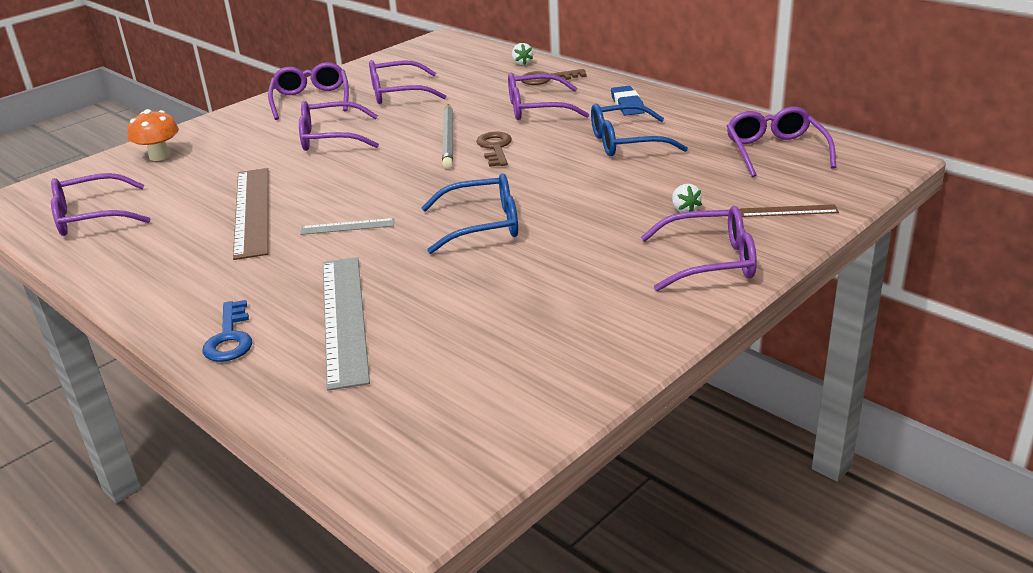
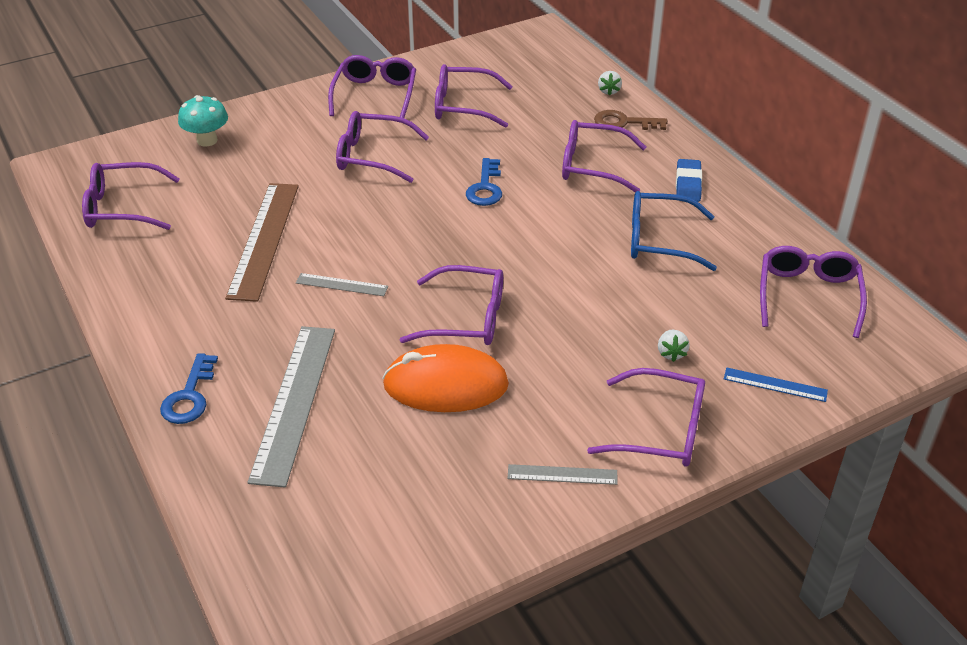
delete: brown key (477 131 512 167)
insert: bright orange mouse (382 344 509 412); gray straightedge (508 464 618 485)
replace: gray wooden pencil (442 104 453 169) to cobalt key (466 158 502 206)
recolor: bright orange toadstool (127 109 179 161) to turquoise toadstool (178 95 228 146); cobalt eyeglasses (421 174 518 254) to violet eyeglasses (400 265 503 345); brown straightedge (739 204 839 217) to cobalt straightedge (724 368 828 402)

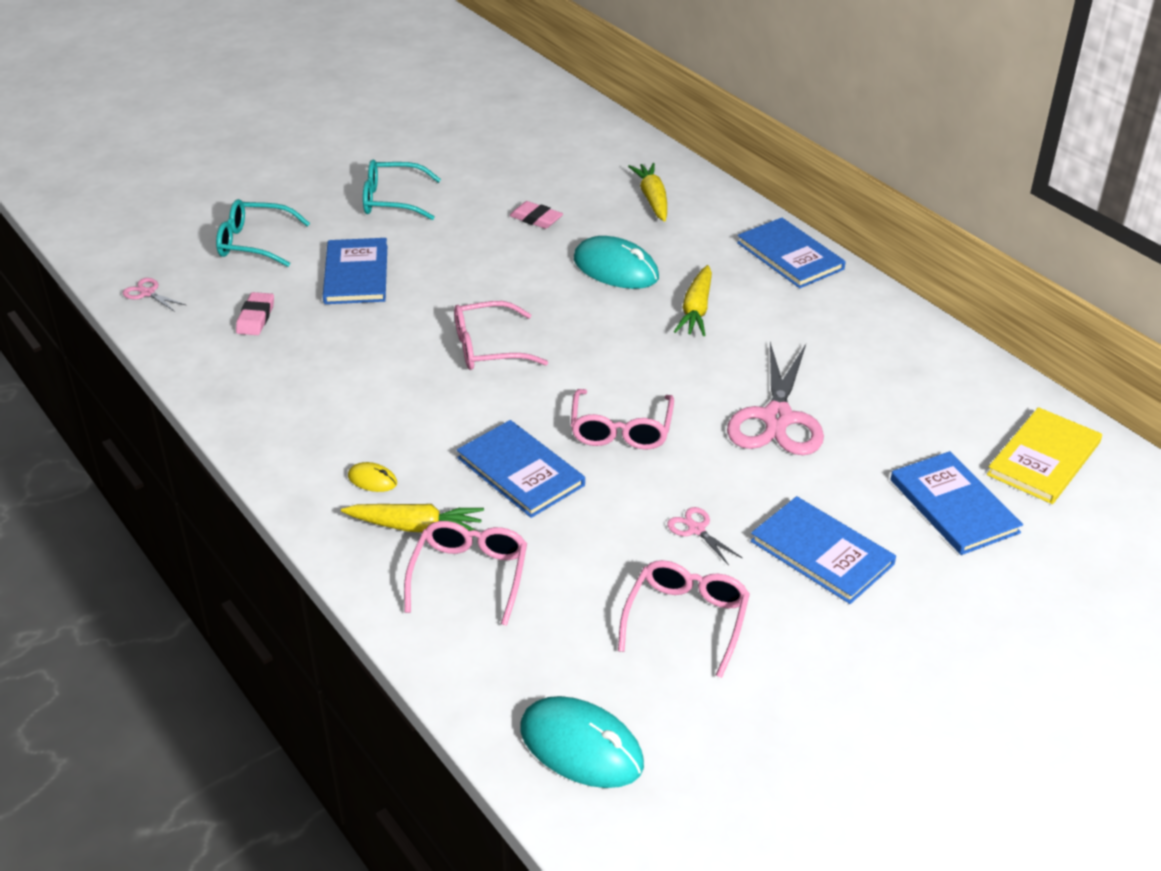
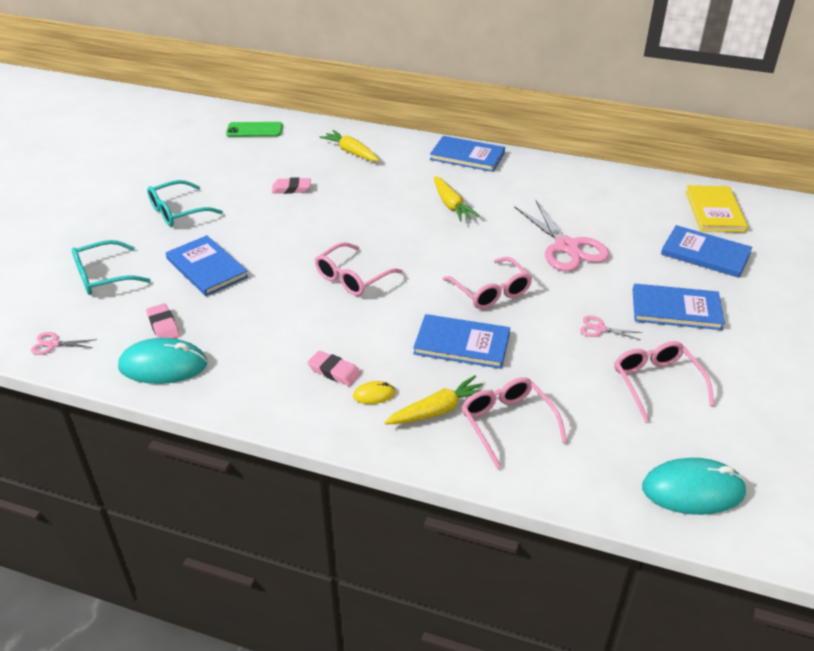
insert: emerald phone (226 122 283 137); pink eraser (308 351 361 386)
move: turquoise mouse (574 236 659 289) to (118 338 207 384)

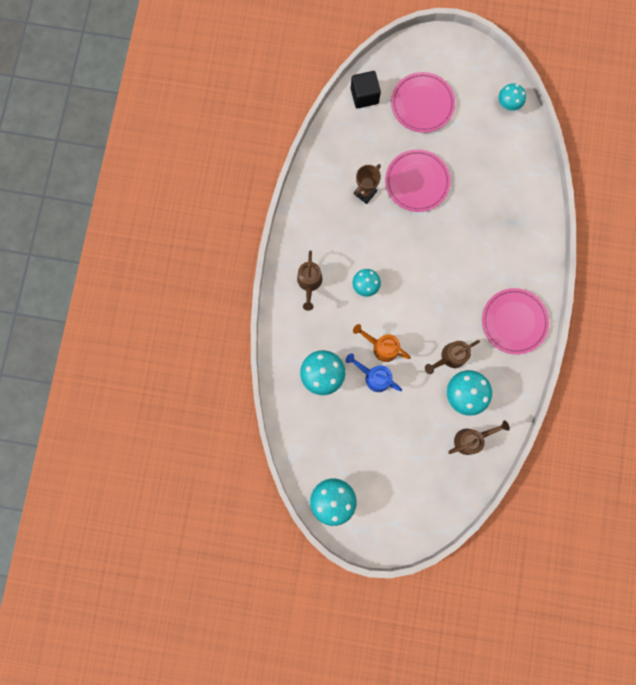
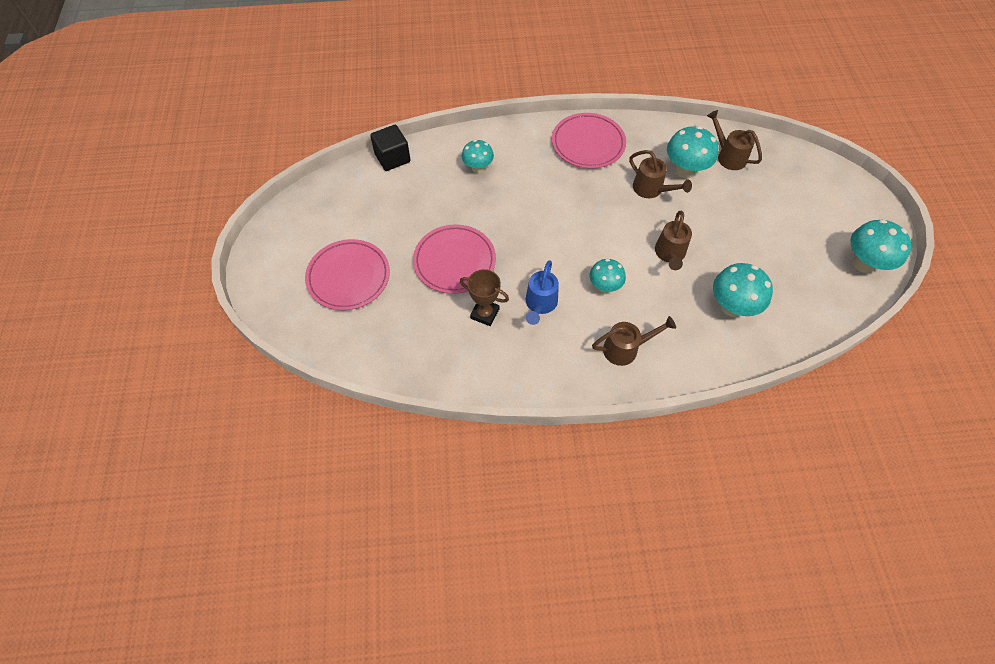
move: cobalt watering can (346 353 402 392) to (525 260 559 325); ebony solid cube (351 71 381 109) to (370 125 410 171); turquoise toadstool (499 83 526 111) to (462 140 494 173)
recolor: bright orange watering can (353 324 411 362) to brown watering can (655 211 692 270)

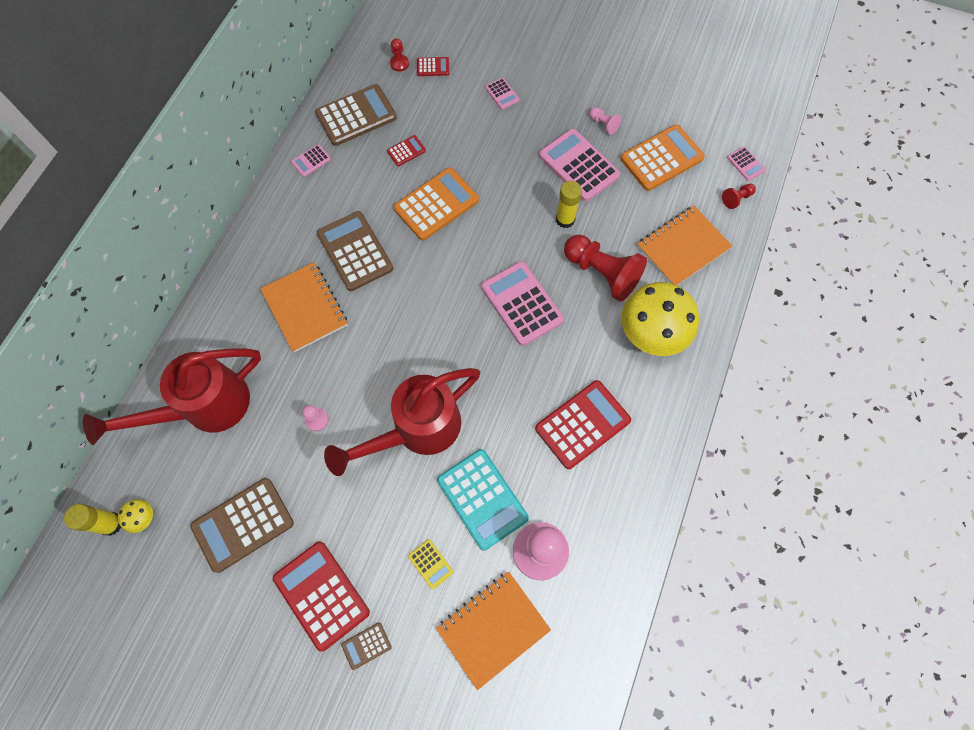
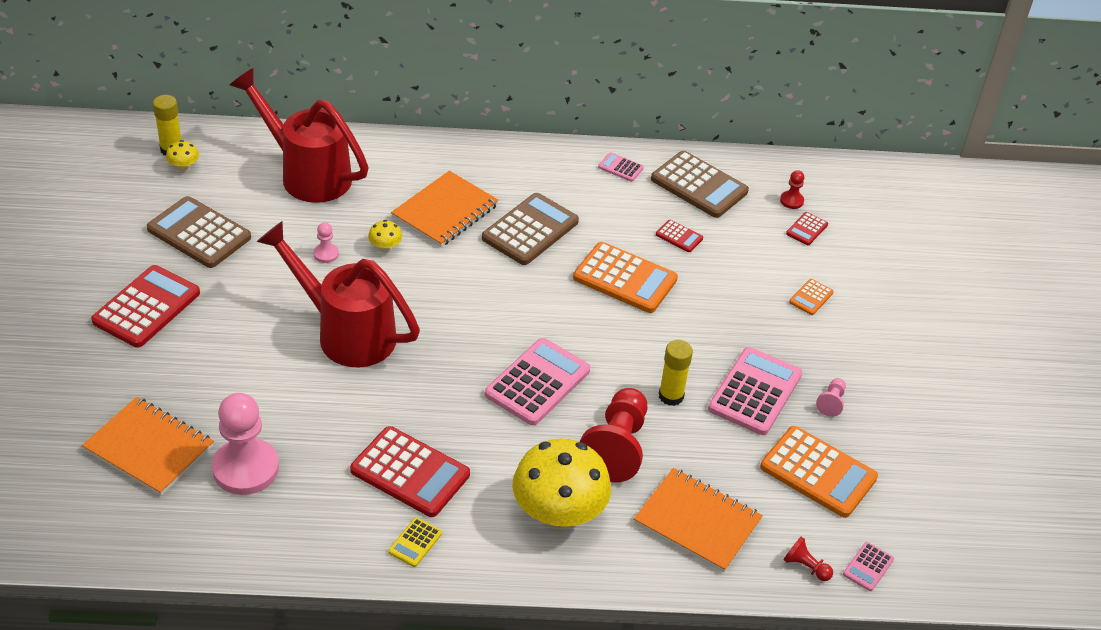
delete: brown calculator (341 623 392 670); turquoise calculator (437 449 529 550)
insert: bright yellow toadstool (368 220 402 252)
move: bright yellow calculator (408 539 453 589) to (388 517 442 567)
recolor: pink calculator (485 78 519 110) to bright orange calculator (789 279 834 315)
rotate: scarlet calculator (417 57 449 76) = (786 212 828 245) 60 degrees clockwise

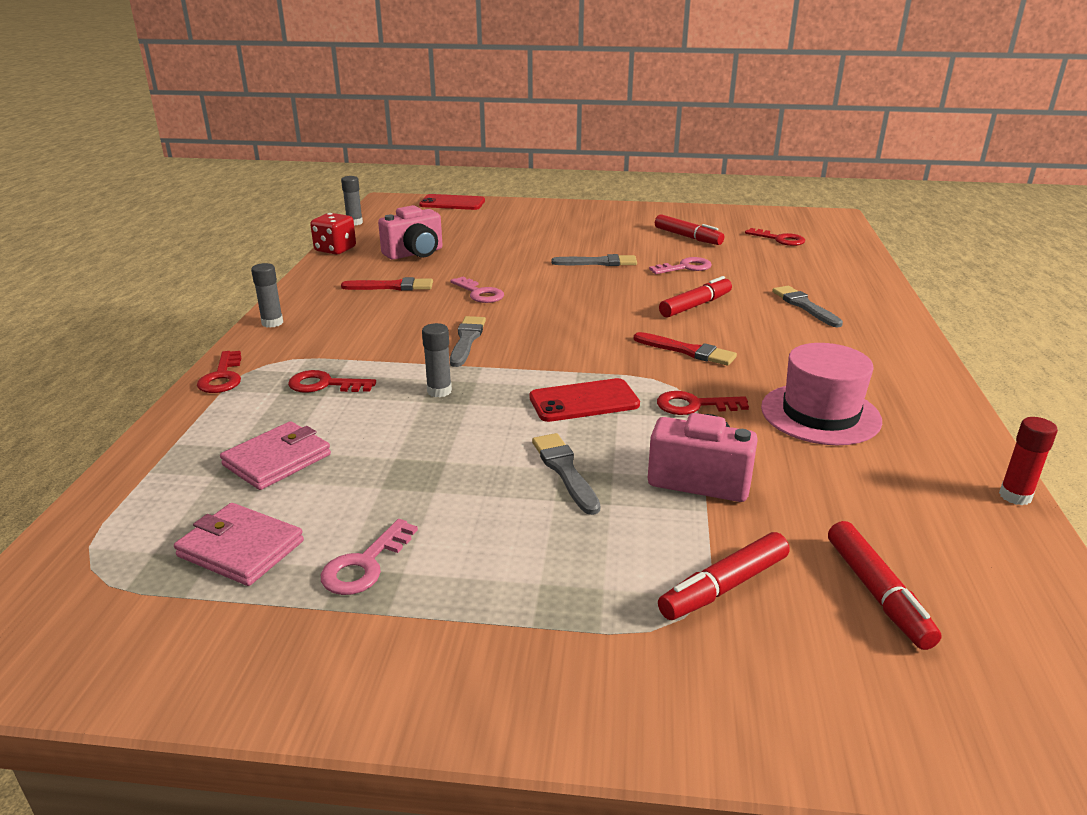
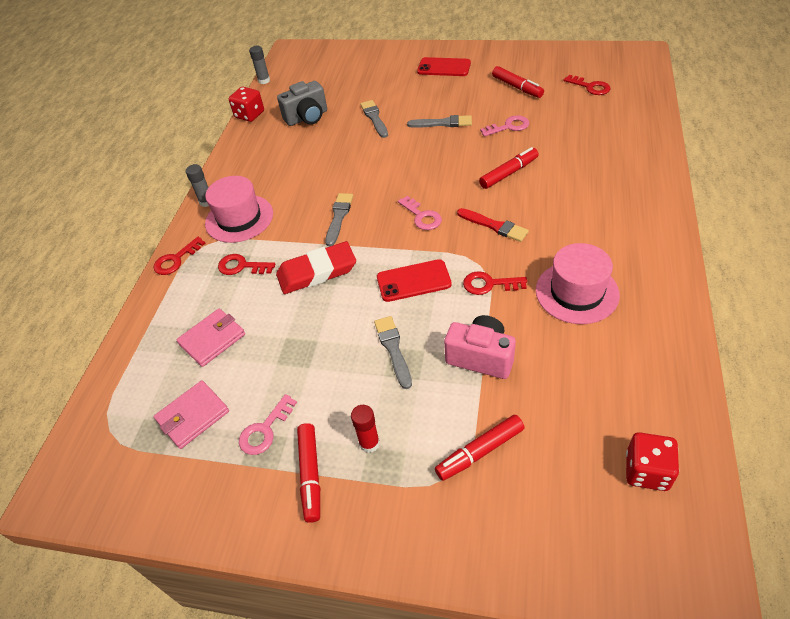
delete: scarlet paintbrush (341 277 433 291)
insert: pink hat (205 176 273 243); scarlet dice (626 432 679 491)
move: scarlet phone (419 194 485 210) to (417 57 471 76); pink key (450 277 504 303) to (398 196 442 230); gray paintbrush (772 286 843 327) to (360 100 388 138); scarlet felt pen (828 521 942 650) to (297 423 320 523); scarlet glue (999 417 1058 505) to (351 405 380 453)
replace: gray glue (422 323 452 397) to scarlet eraser (276 241 356 294)
recolor: pink compact camera (378 205 442 260) to gray compact camera (277 81 327 126)
rotate: pink wallet (174 503 304 586) = (154 380 229 449) 75 degrees counterclockwise; scarlet key (197 351 242 393) = (153 237 205 275) 45 degrees clockwise

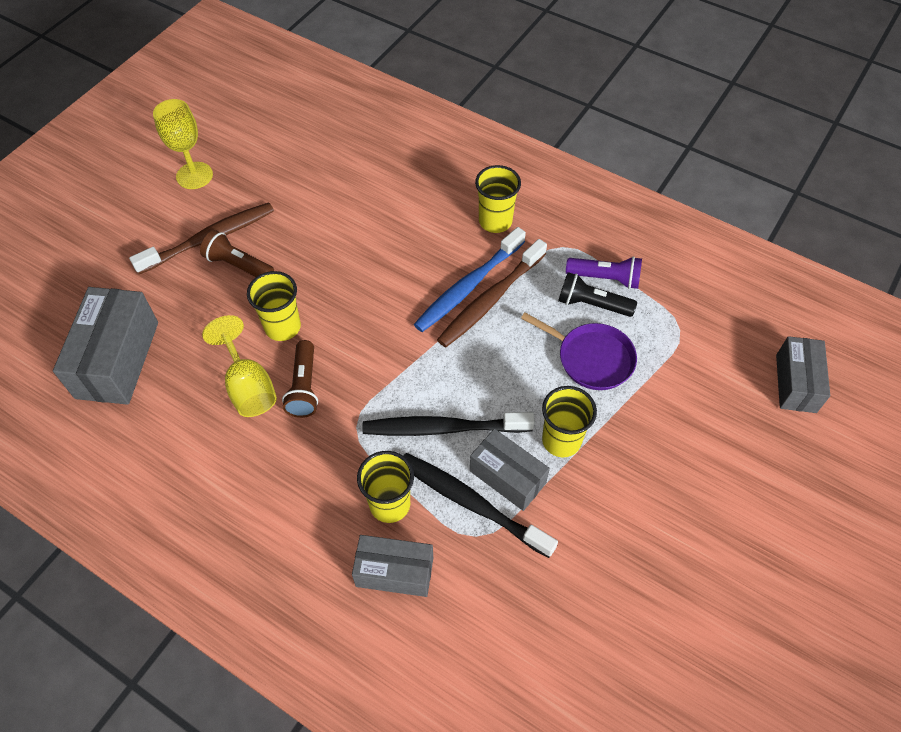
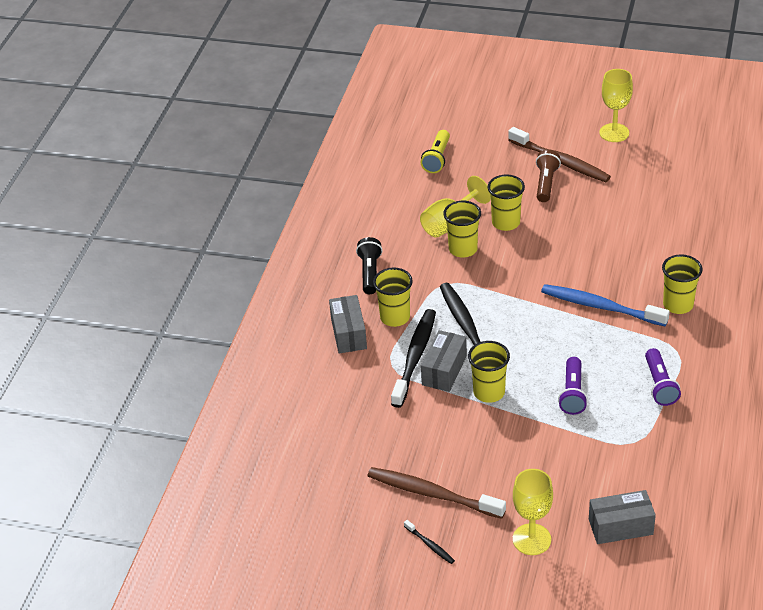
insert: ebony tooth brush (404 520 455 564); bright yellow wine glass (513 469 553 555)
move: brown tooth brush (437 239 547 347) to (367 467 506 519); ebony flashlight (558 272 637 317) to (356 237 383 294)
replace: gray box (53 287 158 405) to bright yellow flashlight (420 130 450 173); brown flashlight (282 340 318 418) to bright yellow beaker (443 201 481 258); violet pan (521 312 637 390) to violet flashlight (558 357 588 415)

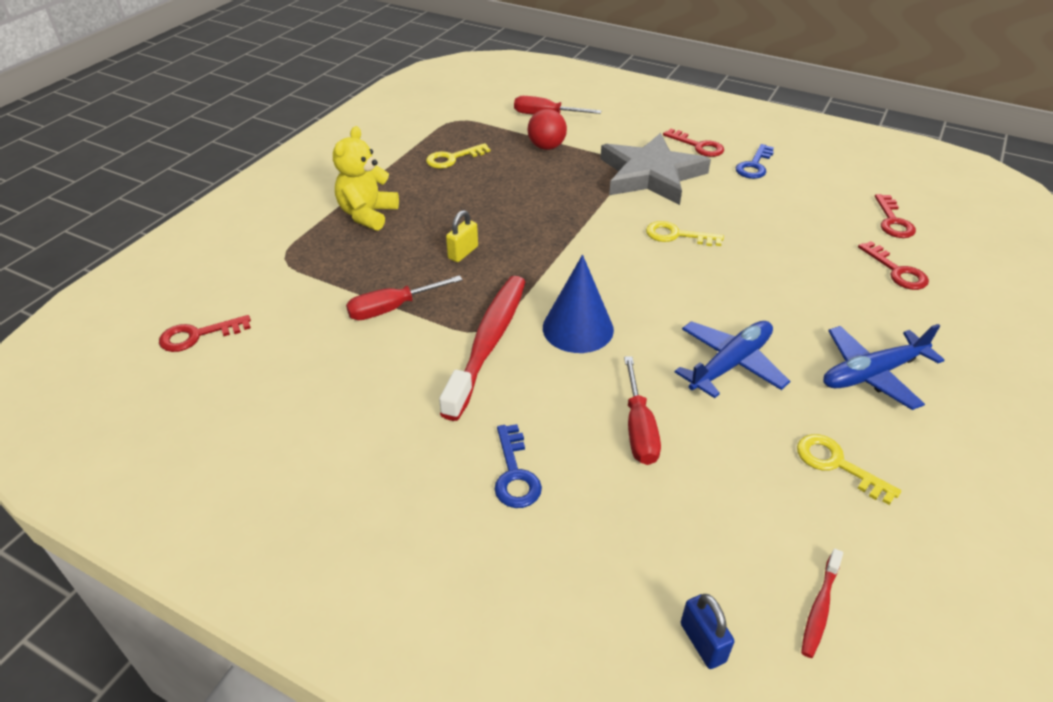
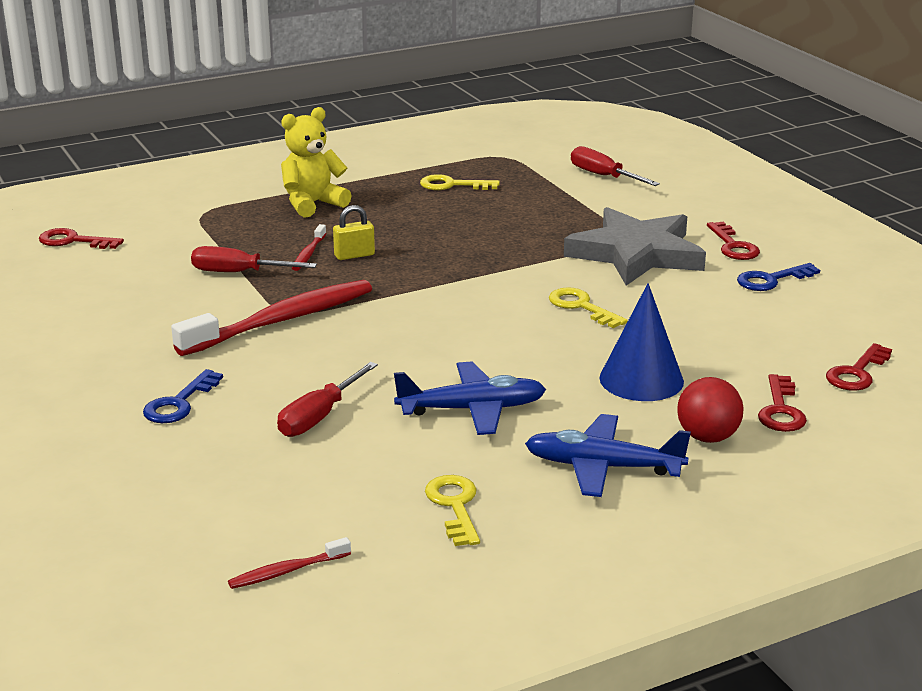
delete: cobalt lock (681 594 734 669)
insert: scarlet tooth brush (292 224 327 271)
move: scarlet play ball (528 109 567 150) to (677 377 744 443); cobalt cone (543 255 614 353) to (599 283 684 401)

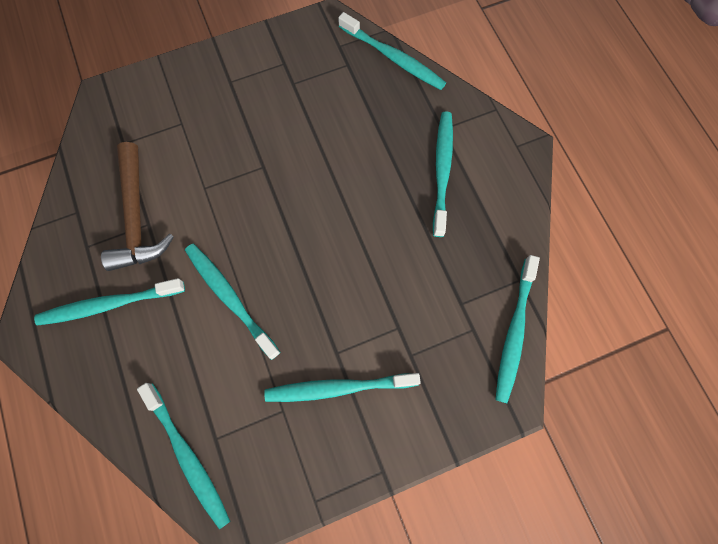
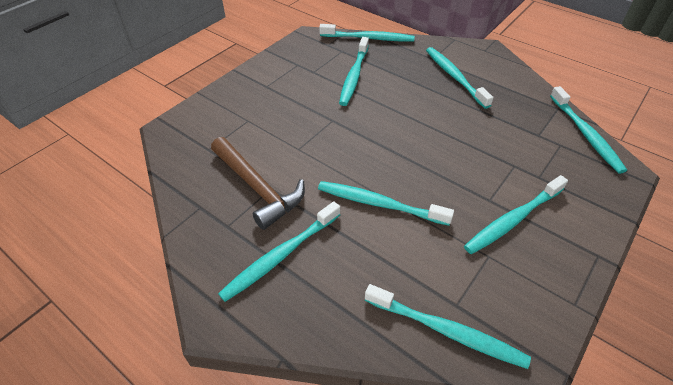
insert: turquoise tooth brush (339 37 369 106)

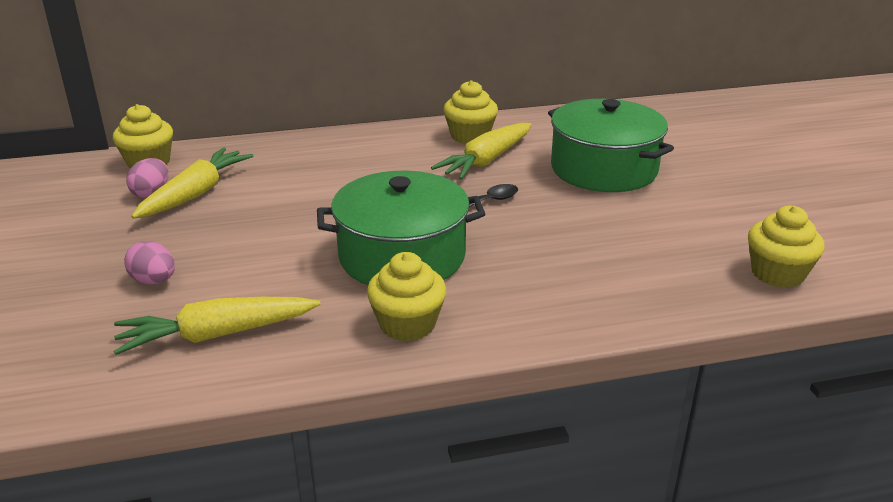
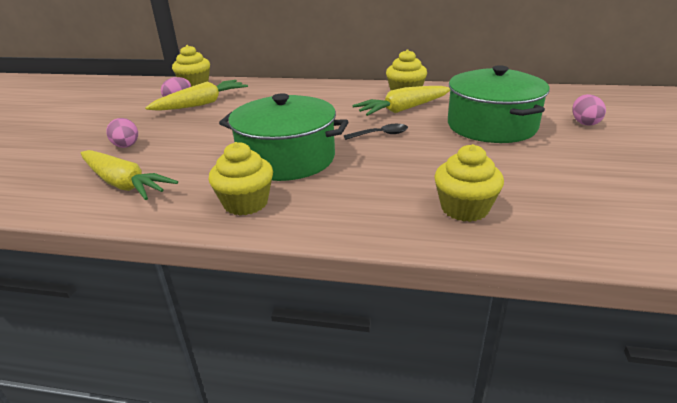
insert: pink egg (572 94 606 126)
move: bright yellow fairy cake (748 206 825 288) to (434 144 504 222)
rotate: bright yellow carrot (114 297 321 355) = (81 150 178 200) 150 degrees counterclockwise

